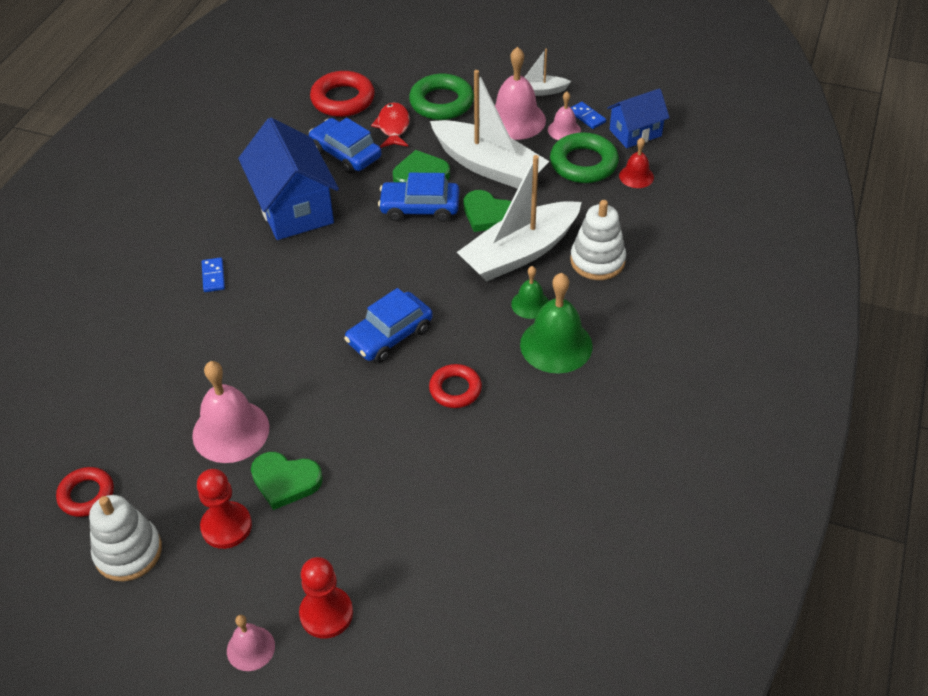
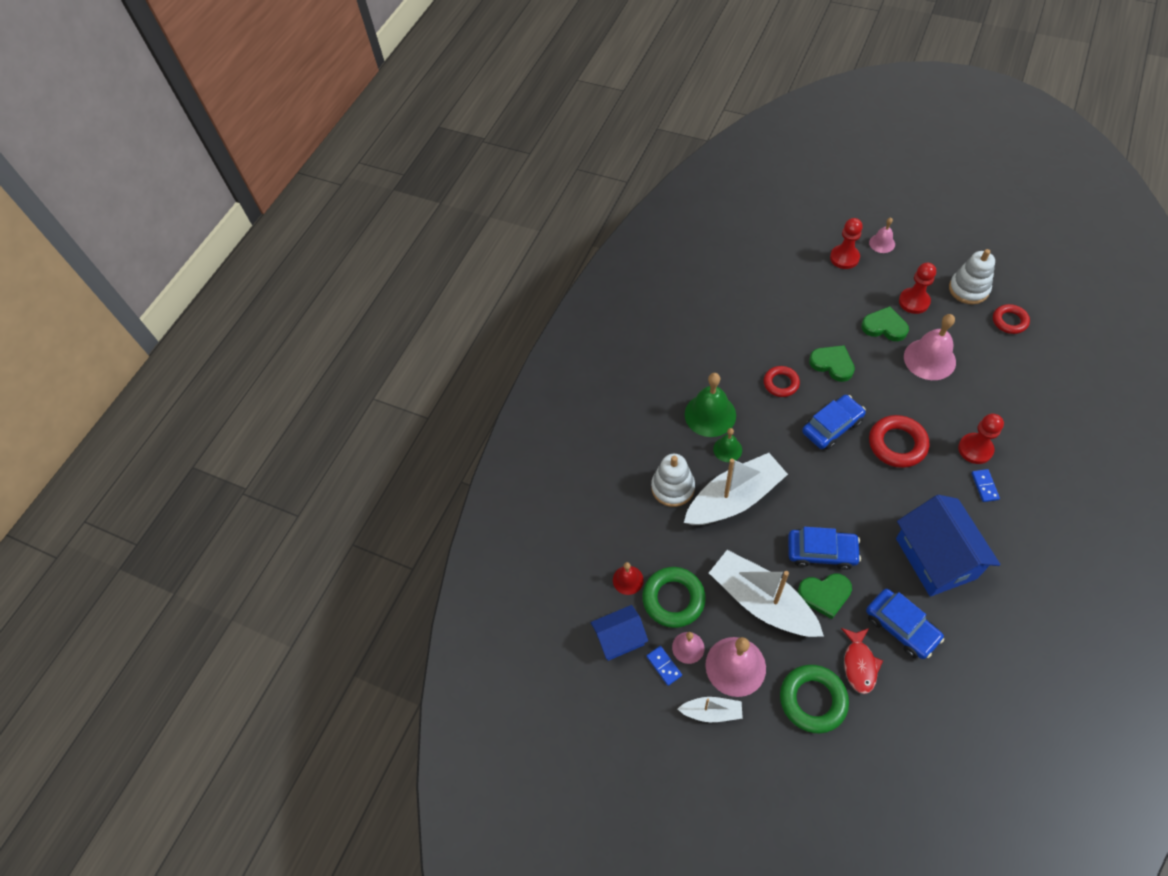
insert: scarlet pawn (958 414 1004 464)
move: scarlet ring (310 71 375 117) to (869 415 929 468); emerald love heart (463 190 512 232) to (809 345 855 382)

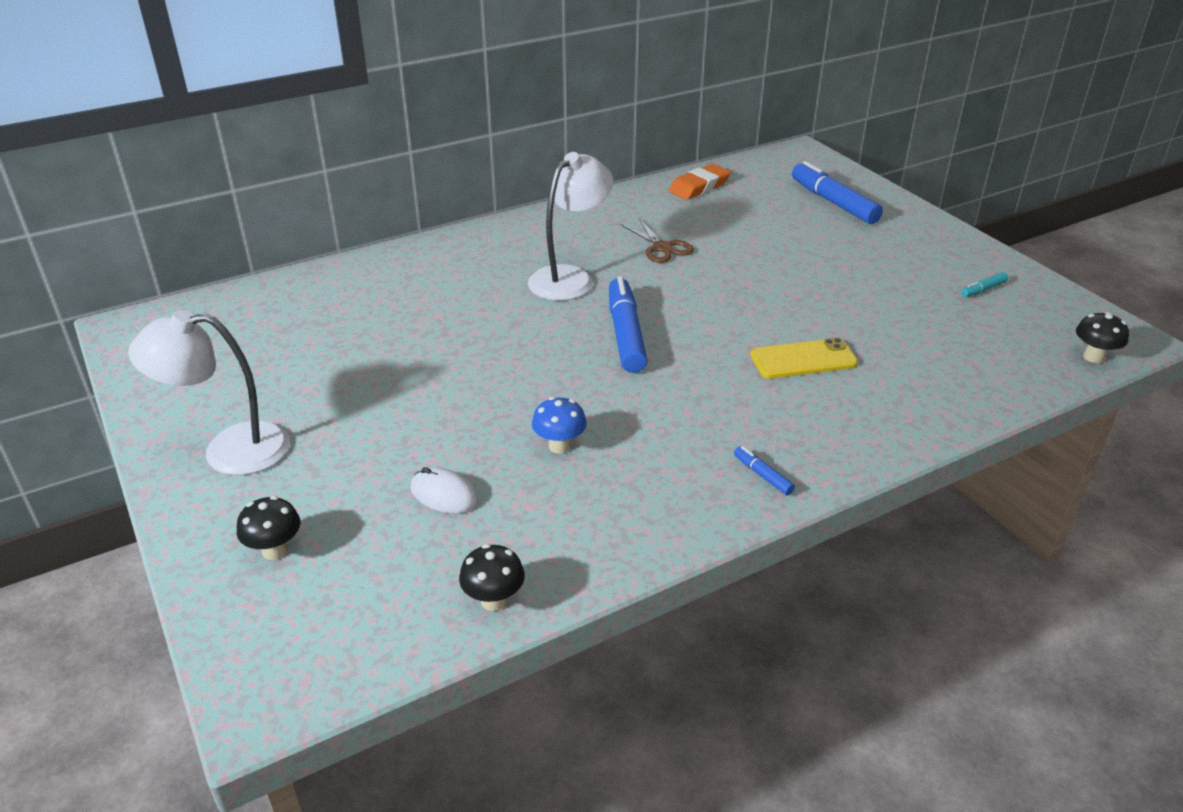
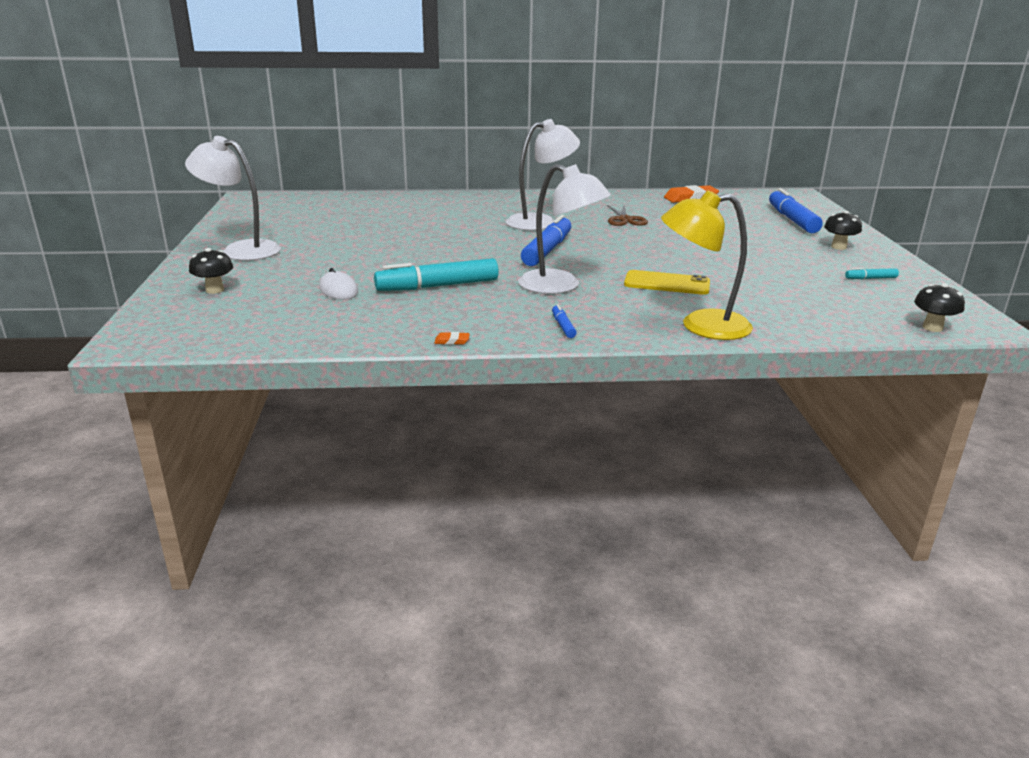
insert: bright orange eraser (434 332 470 345); white desk lamp (518 164 611 294); bright yellow desk lamp (661 190 753 340)
move: ebony toadstool (459 544 525 611) to (824 211 862 250)
replace: cobalt toadstool (532 397 587 454) to turquoise felt pen (374 258 499 291)

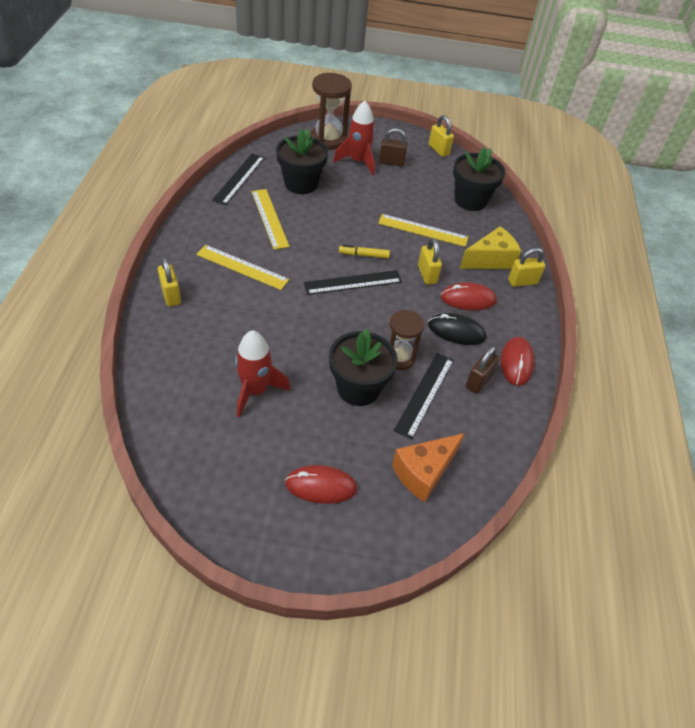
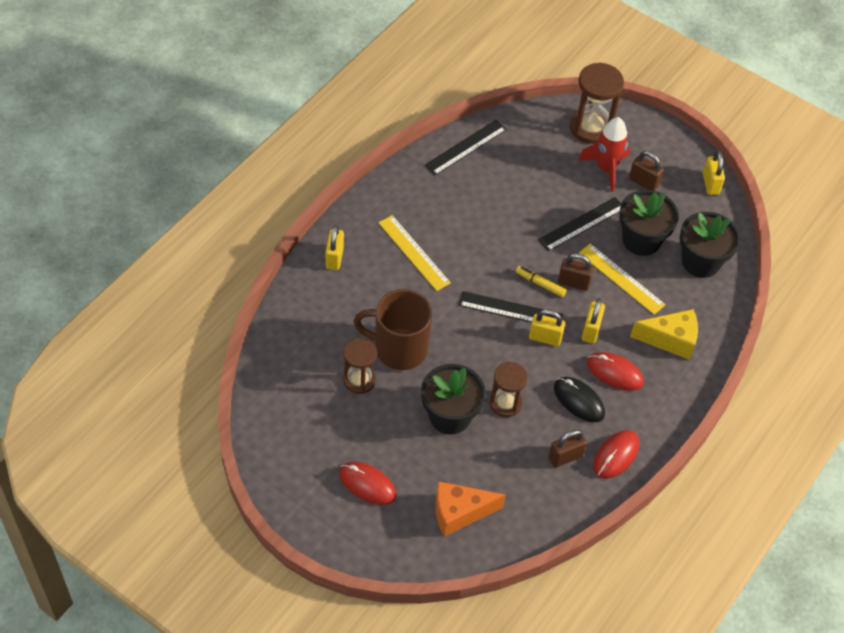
delete: bright yellow straightedge (252 189 290 250)
insert: brown coffee mug (353 289 433 370); brown lock (558 253 594 291)
move: ebony potted plant (276 129 328 194) to (619 190 679 256); ebony straightedge (394 353 454 439) to (538 197 621 251); bright yellow lock (508 248 546 287) to (529 309 565 346)
replace: scarlet spaceship (235 330 290 418) to brown sand timer (343 338 377 394)

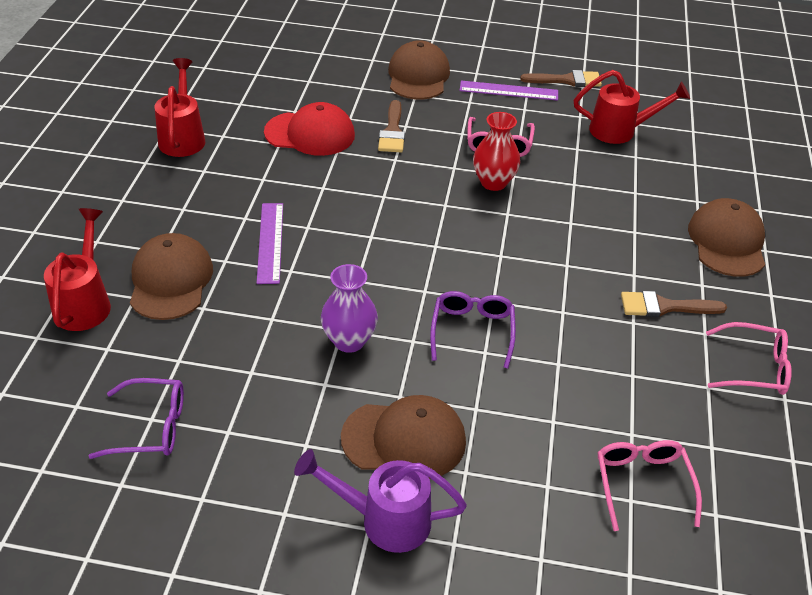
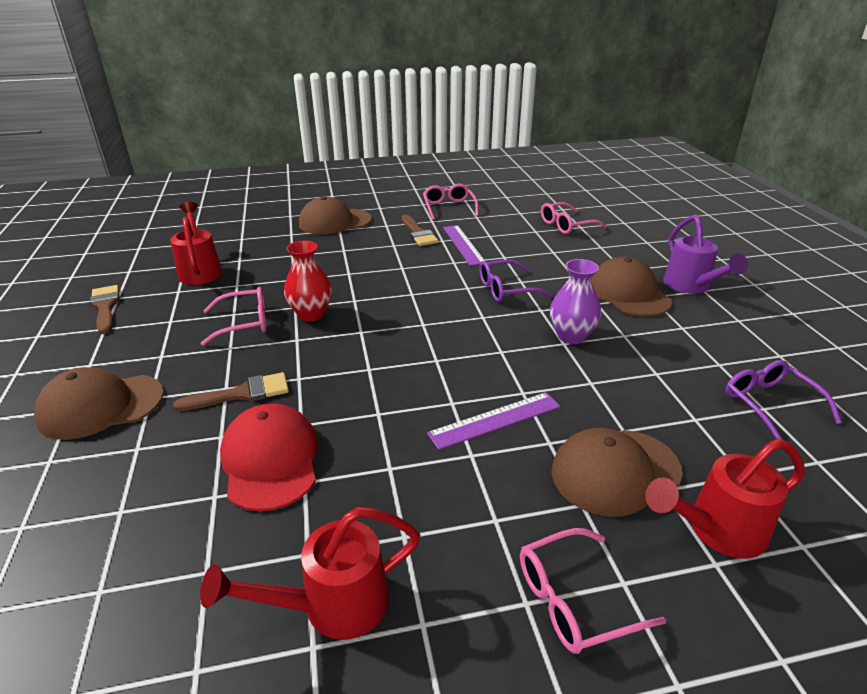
insert: pink eyeglasses (520 528 666 654)
move: violet straightedge (459 81 558 101) to (443 225 485 266)

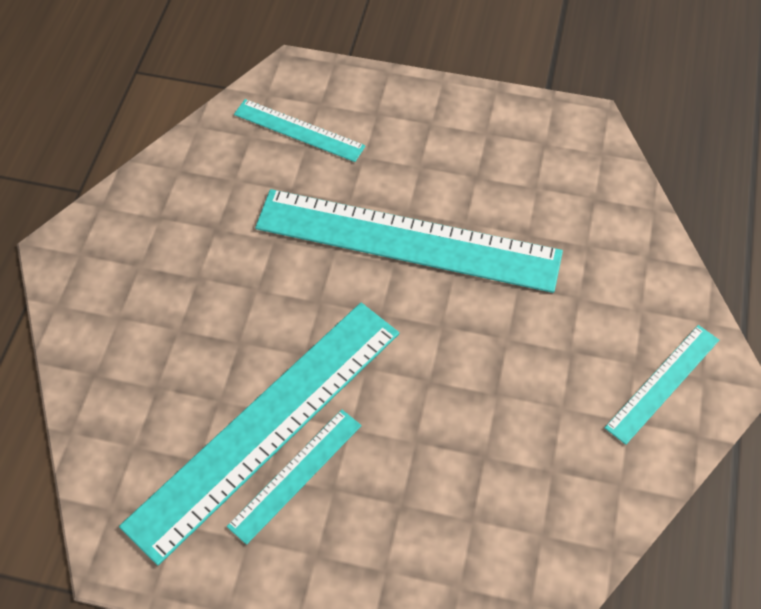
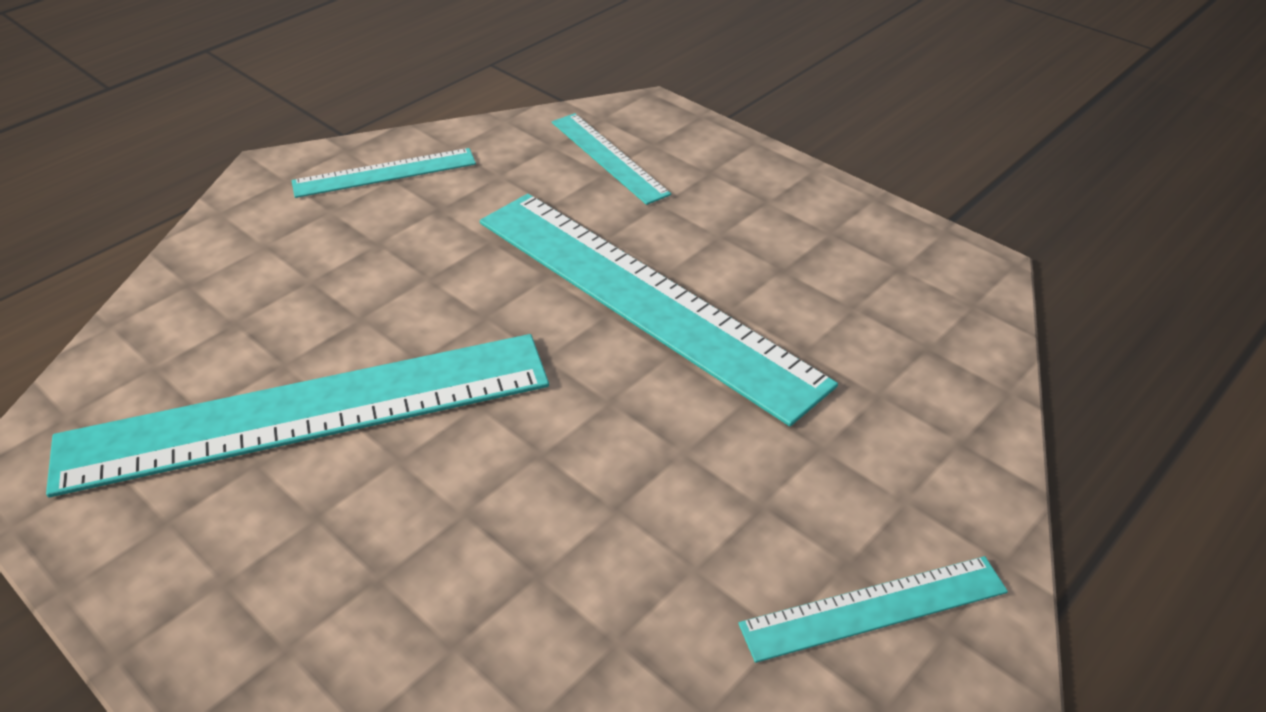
move: turquoise straightedge (227 410 362 545) to (292 148 476 198)

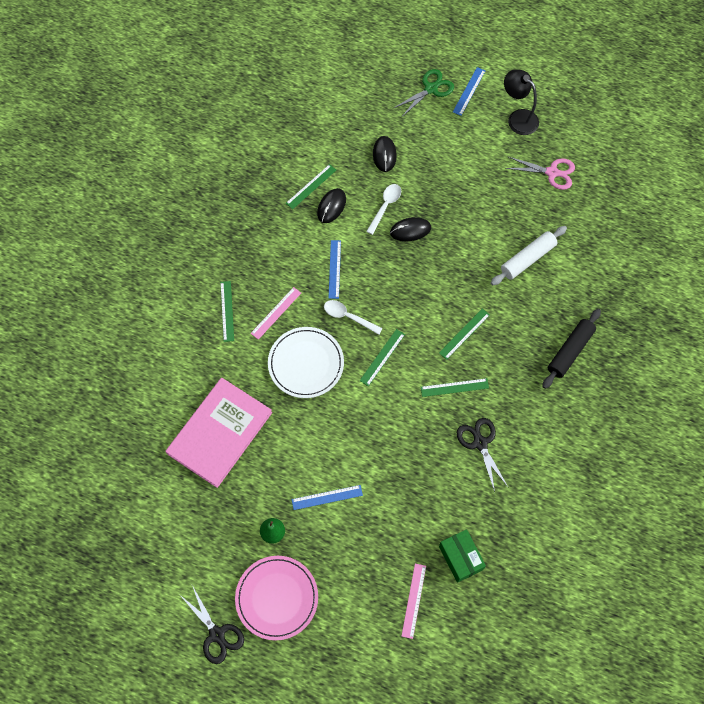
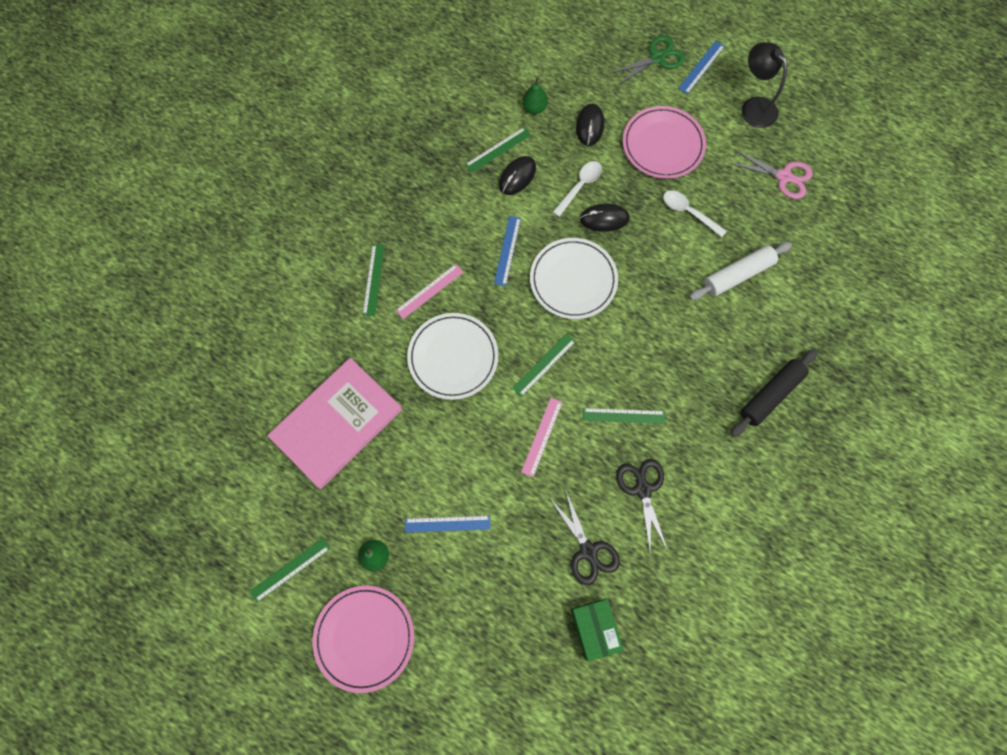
insert: emerald pear (522 77 548 114); white flat dish (530 238 618 319); pink flat dish (623 106 706 179)
move: ebony shears (180 585 244 664) to (549 489 620 585); white teaspoon (324 300 383 335) to (663 190 727 237); pink straightedge (401 564 426 639) to (521 398 563 477); emerald straightedge (439 309 490 360) to (250 538 330 603)

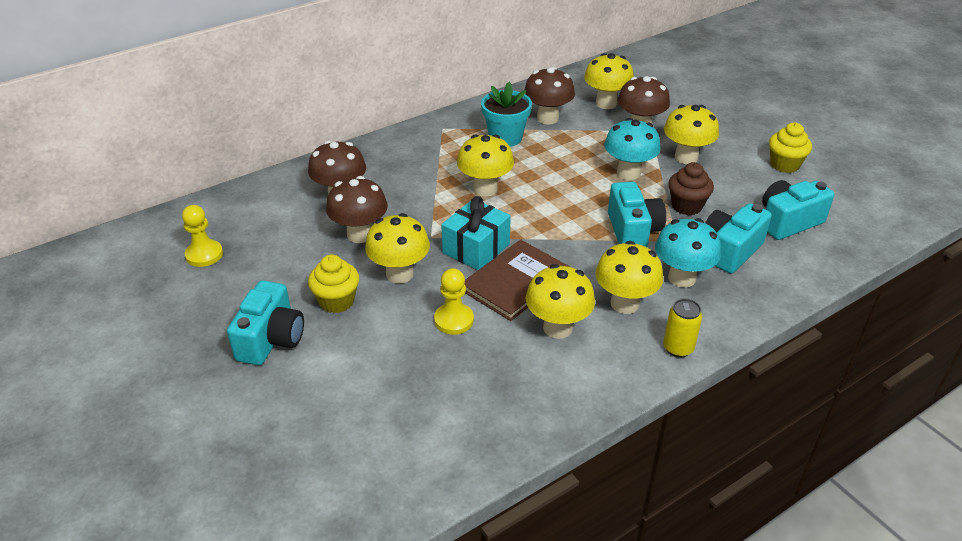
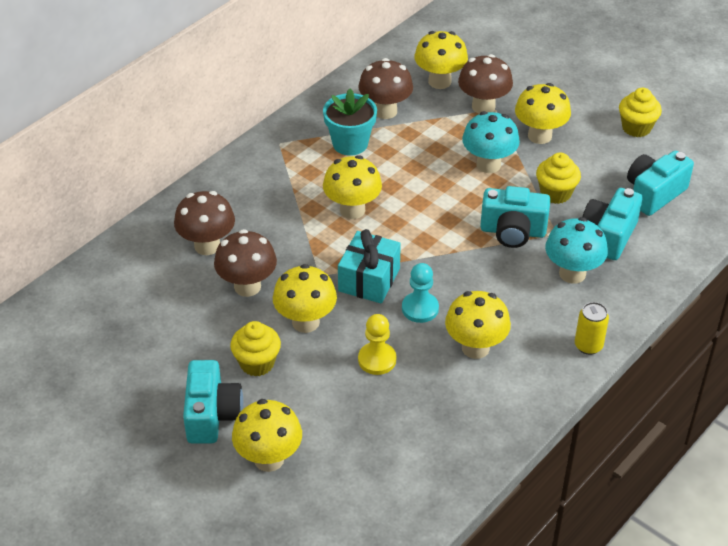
delete: bright yellow pawn (182 205 223 267)
move: bright yellow toadstool (595 241 663 314) to (232 399 302 472)
replace: brown hardcover (465 240 570 321) to turquoise pawn (402 263 439 323)
recolor: brown fairy cake (668 162 714 215) to bright yellow fairy cake (536 152 581 204)
rotate: turquoise compact camera (608 182 666 247) = (480 186 550 248) 120 degrees clockwise

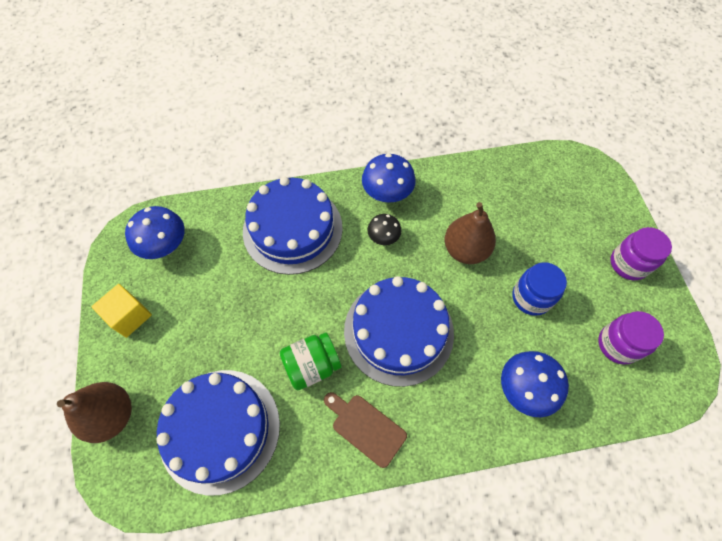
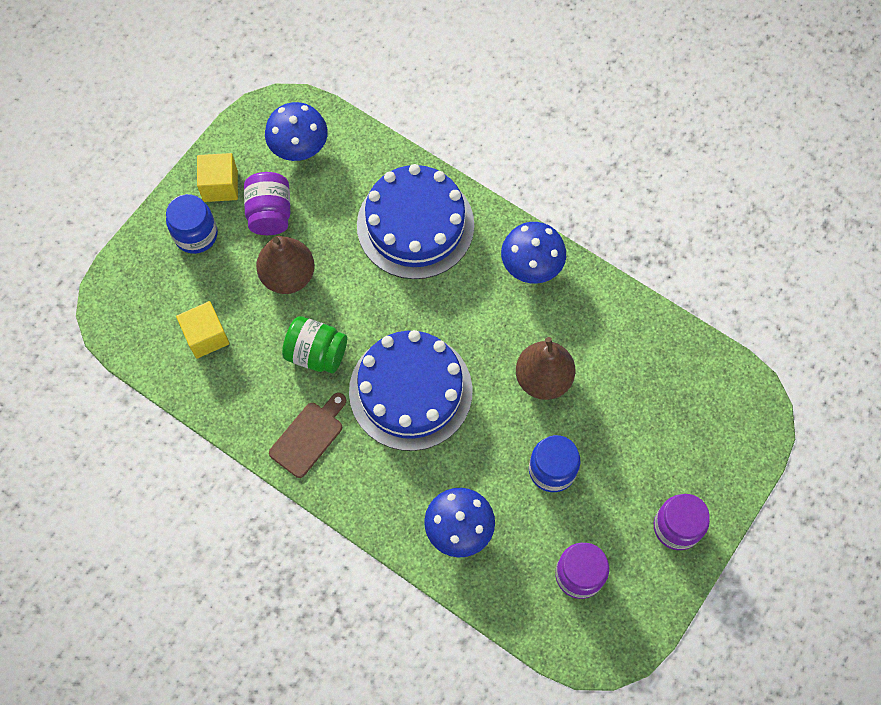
delete: ebony toadstool (367 214 402 245)
insert: cobalt preserve jar (166 194 218 254); violet preserve jar (244 172 291 235)
move: brown pear (57 382 132 443) to (256 236 315 294)
replace: cobalt cake (156 370 280 496) to bright yellow solid cube (176 301 230 359)
rotate: brown cutting board (324 392 407 468) = (269 393 346 478) 45 degrees clockwise

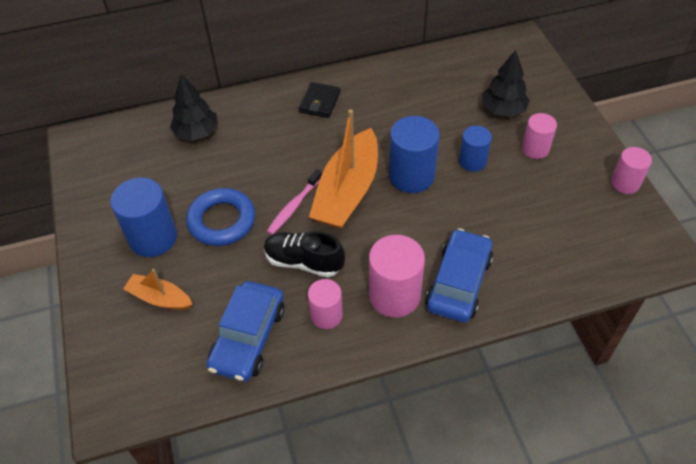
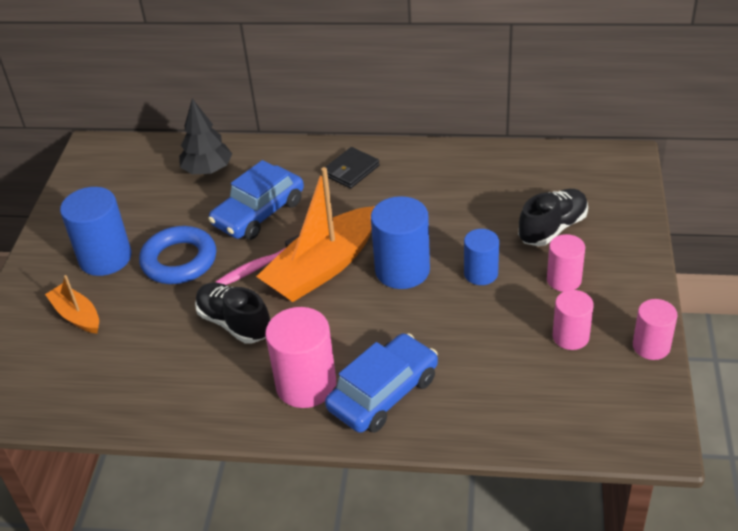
move: cobalt automobile (206 281 285 382) to (208 160 304 240); pink cylinder shape (308 279 343 329) to (553 290 594 350)
replace: ebony toy tree (482 50 530 117) to ebony lace-up shoe (518 189 588 246)

